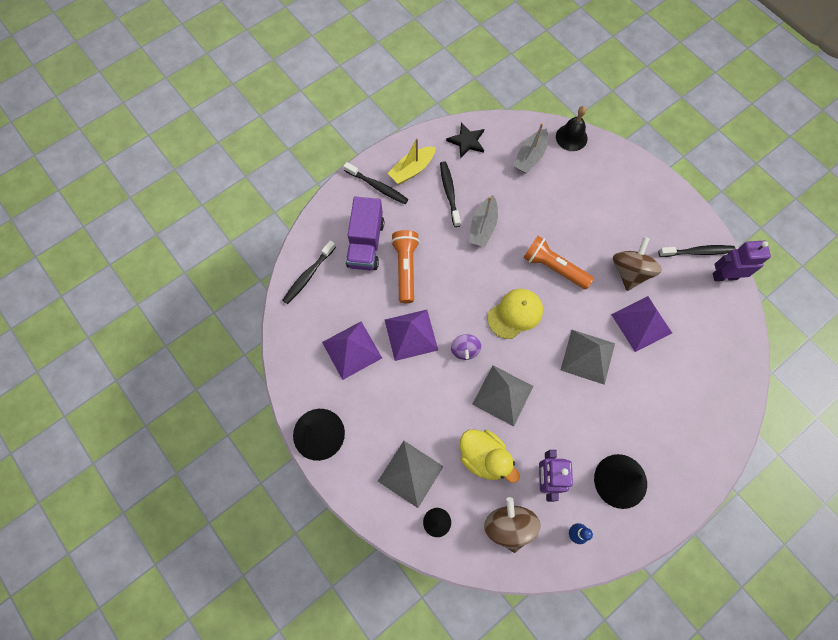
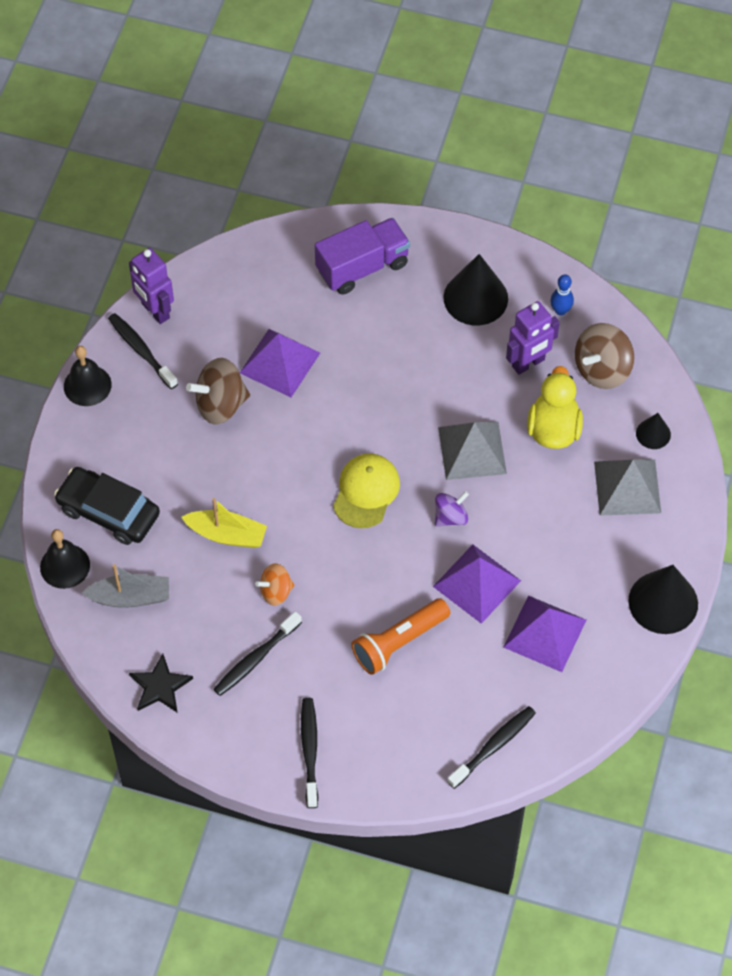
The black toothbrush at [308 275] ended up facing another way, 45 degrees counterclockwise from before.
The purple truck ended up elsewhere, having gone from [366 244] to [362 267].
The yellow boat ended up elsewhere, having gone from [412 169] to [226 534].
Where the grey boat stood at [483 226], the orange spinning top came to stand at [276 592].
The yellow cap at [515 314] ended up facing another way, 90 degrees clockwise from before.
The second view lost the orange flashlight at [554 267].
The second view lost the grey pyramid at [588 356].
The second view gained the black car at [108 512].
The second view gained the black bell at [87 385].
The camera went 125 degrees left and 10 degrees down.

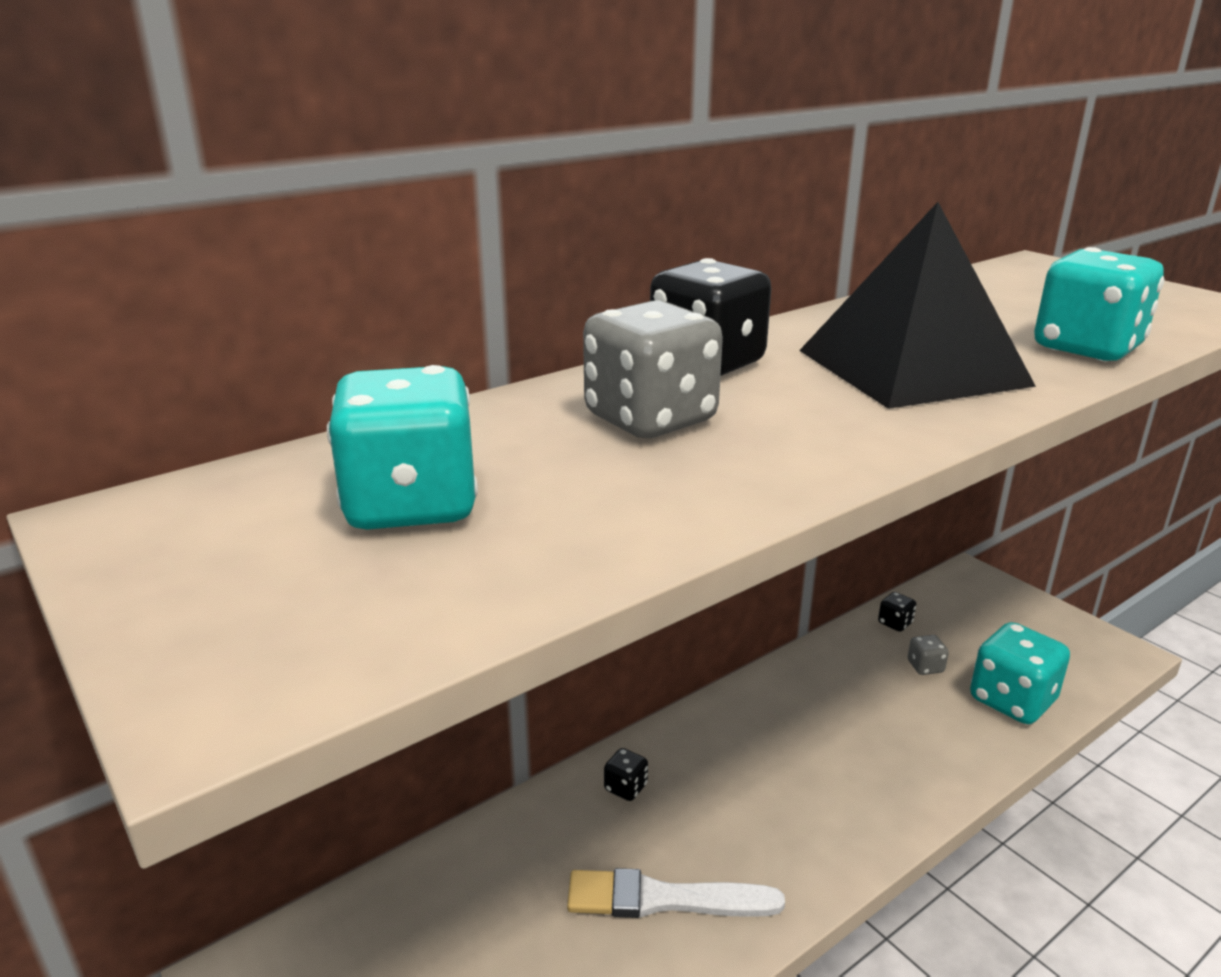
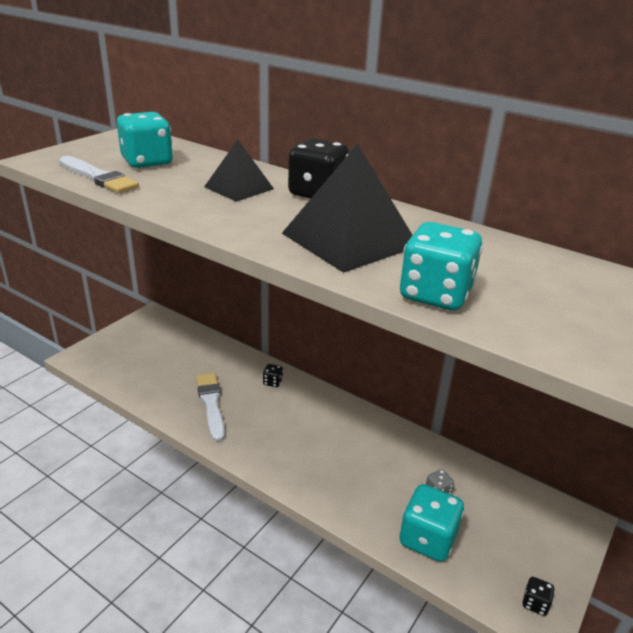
Where the grey dice stood at [650 419], the black pyramid came to stand at [239 188].
The black dice ended up elsewhere, having gone from [895 623] to [535 603].
The second view gained the white brush at [98 177].
The camera went 70 degrees right and 5 degrees up.

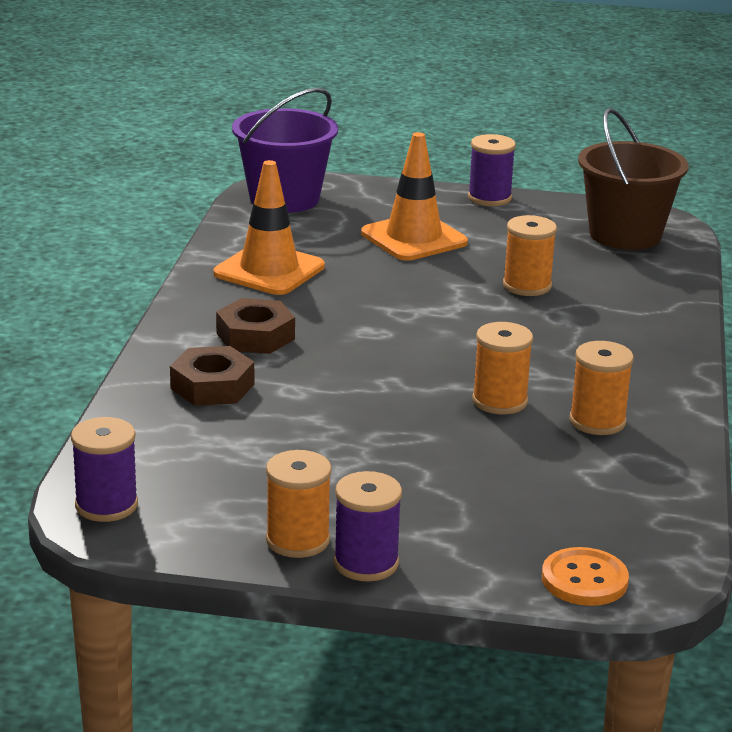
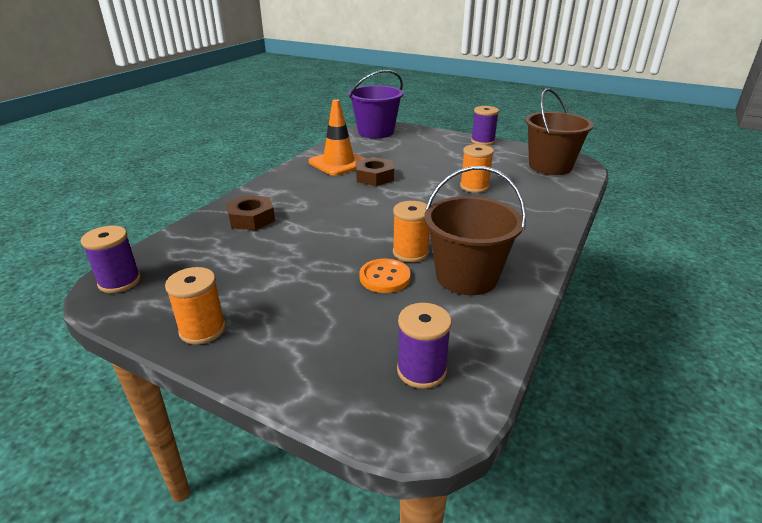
The brown nut ended up elsewhere, having gone from [255 336] to [374 177].
The purple spool ended up elsewhere, having gone from [366 563] to [421 370].
The second view lost the orange traffic cone at [414 238].
The orange button ended up elsewhere, having gone from [584 580] to [385 277].
Where the orange spool stood at [597 421], the brown bucket came to stand at [466 277].
The camera went 20 degrees right and 5 degrees up.

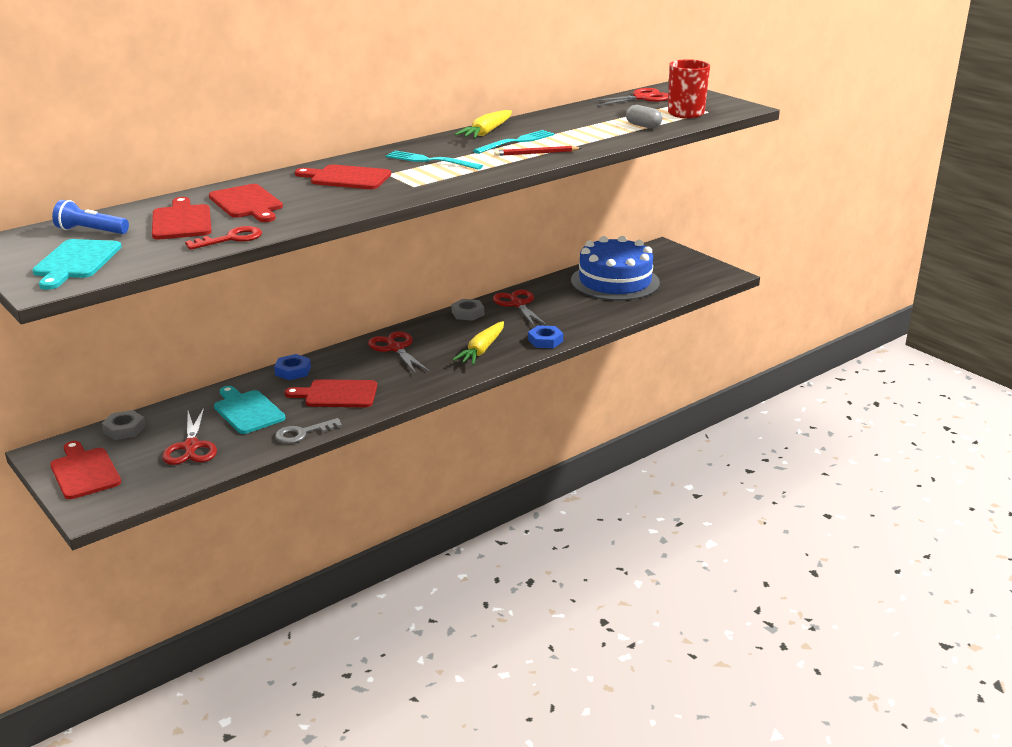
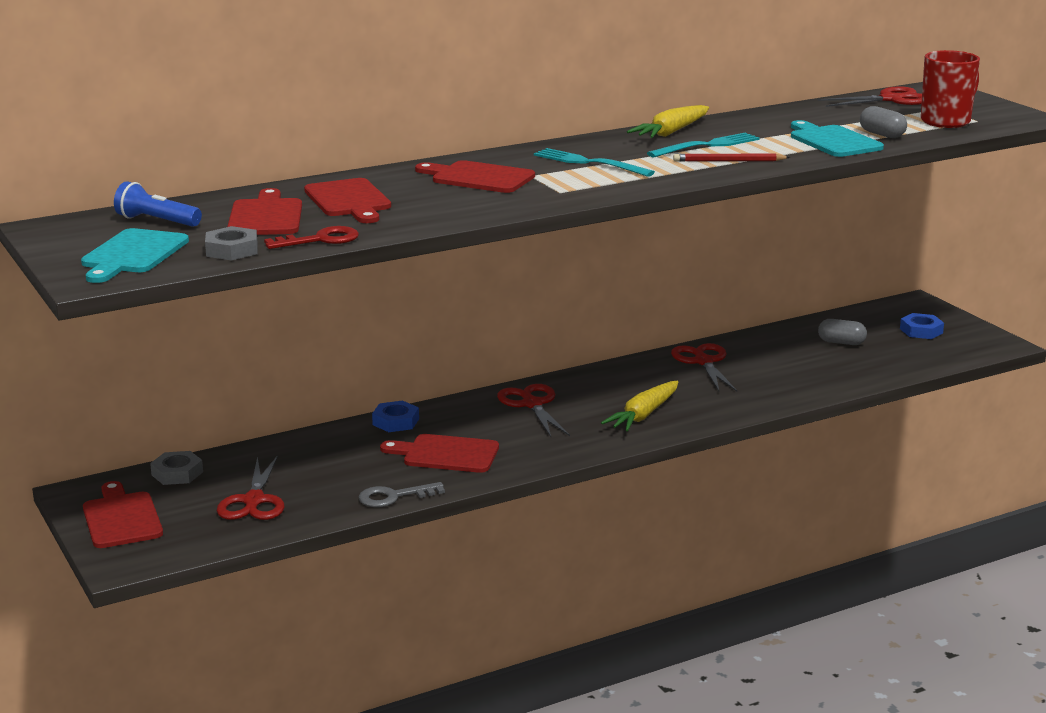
The turquoise cutting board ended up elsewhere, having gone from [247 411] to [833 141].
The grey nut ended up elsewhere, having gone from [468 313] to [232 250].
The blue nut ended up elsewhere, having gone from [545 340] to [921 331].
Where the blue cake stood at [615 281], the grey capsule came to stand at [841 342].
The camera went 10 degrees right and 5 degrees down.

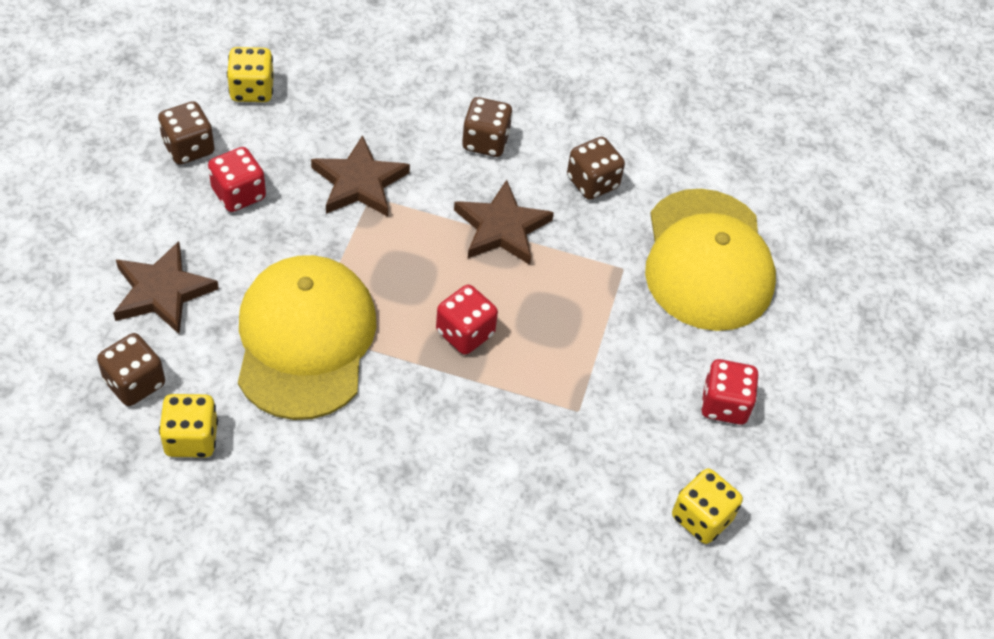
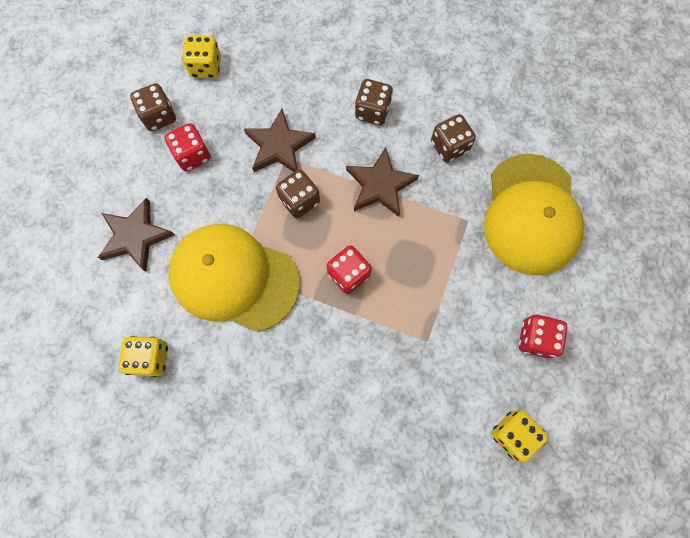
The brown dice ended up elsewhere, having gone from [135 383] to [299 200].
The yellow cap at [305 339] ended up facing another way, 75 degrees counterclockwise from before.
The camera went 10 degrees right and 20 degrees up.

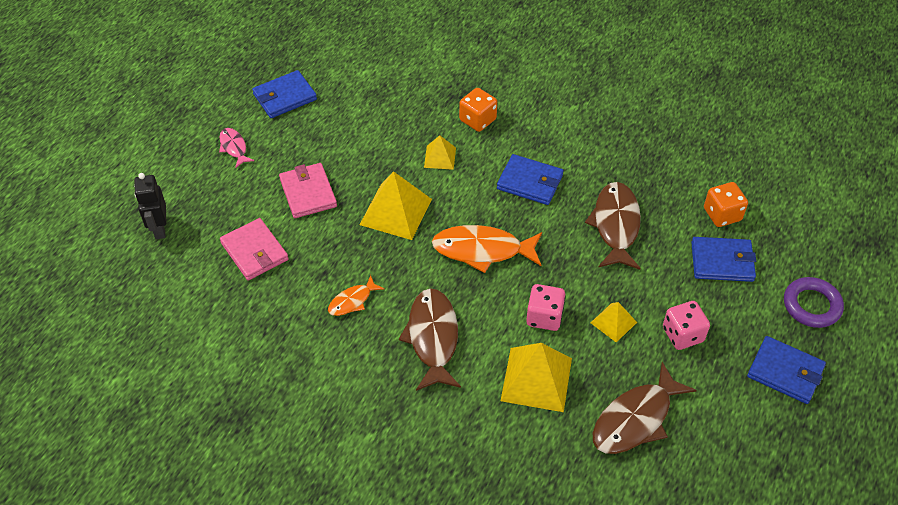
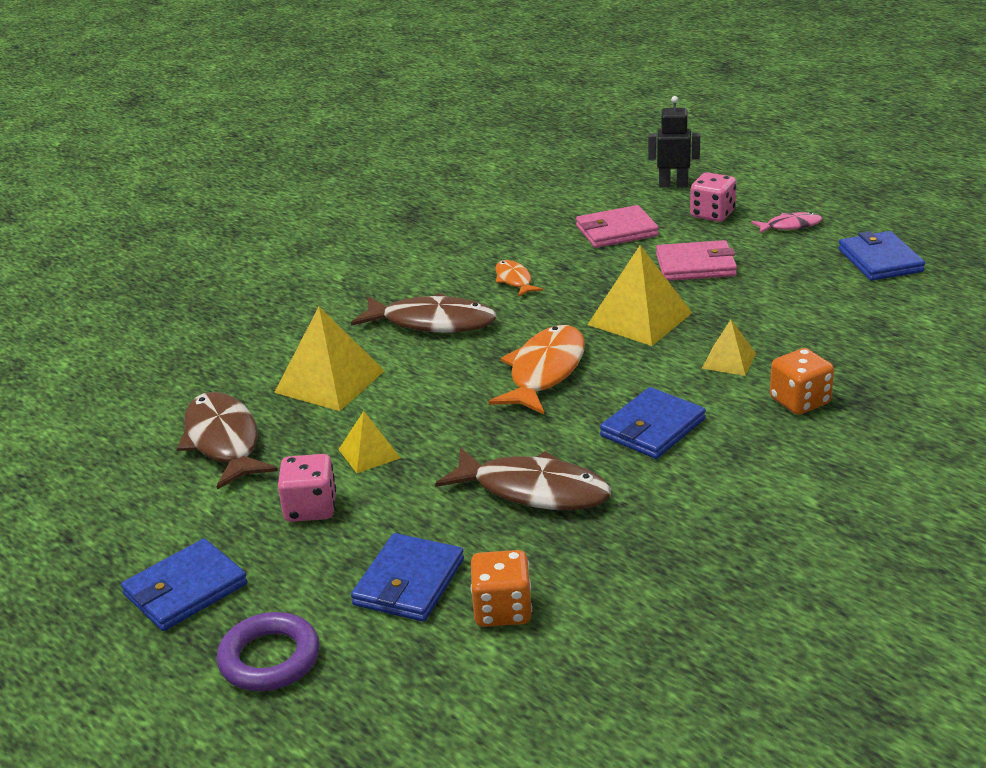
The pink dice ended up elsewhere, having gone from [544 317] to [712 214].
The camera went 110 degrees right and 20 degrees down.

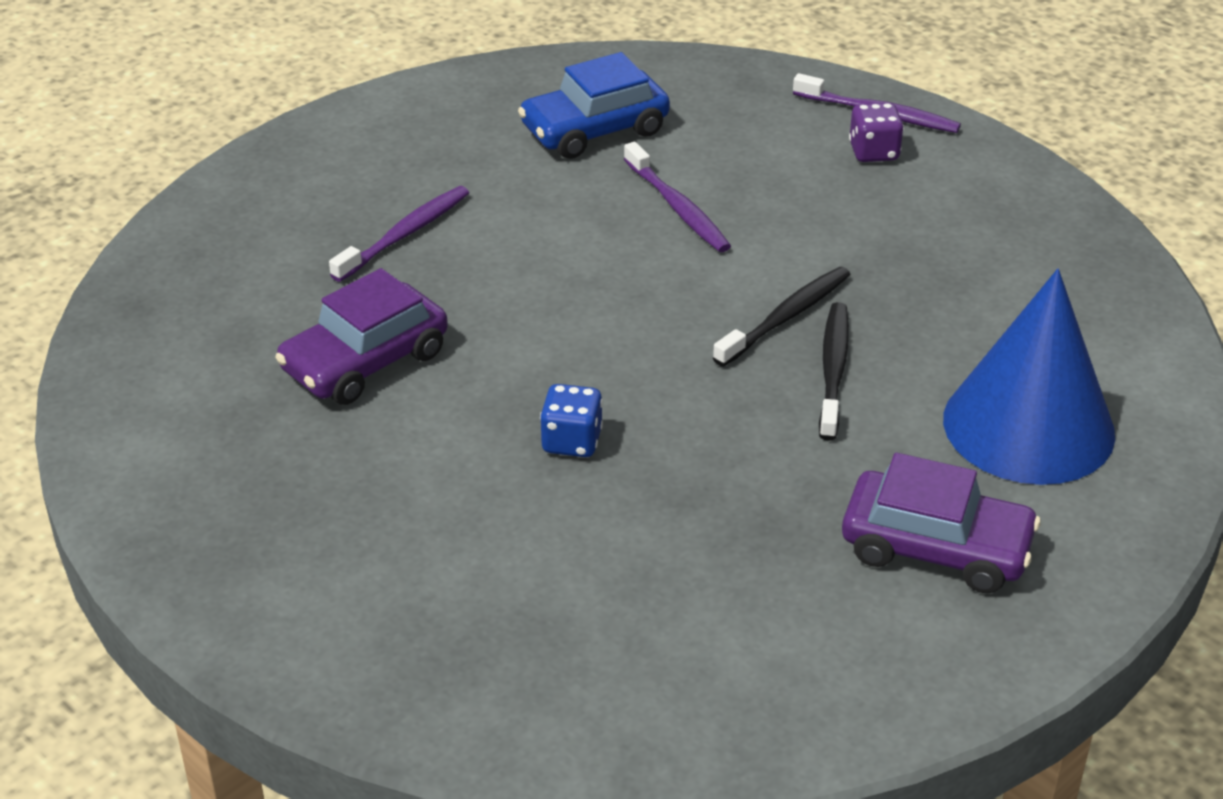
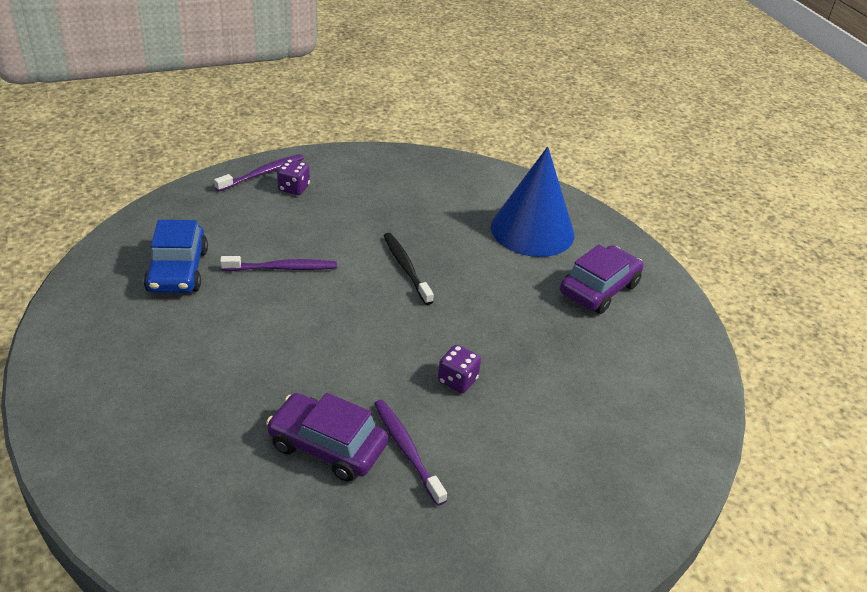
The purple car at [365 361] ended up facing another way, 135 degrees clockwise from before.
The purple toothbrush ended up elsewhere, having gone from [404 235] to [407 450].
What was the blue dice at [571 441] turned into the purple dice at [457 380].
The second view lost the black toothbrush at [833 370].
The camera went 70 degrees left and 0 degrees up.

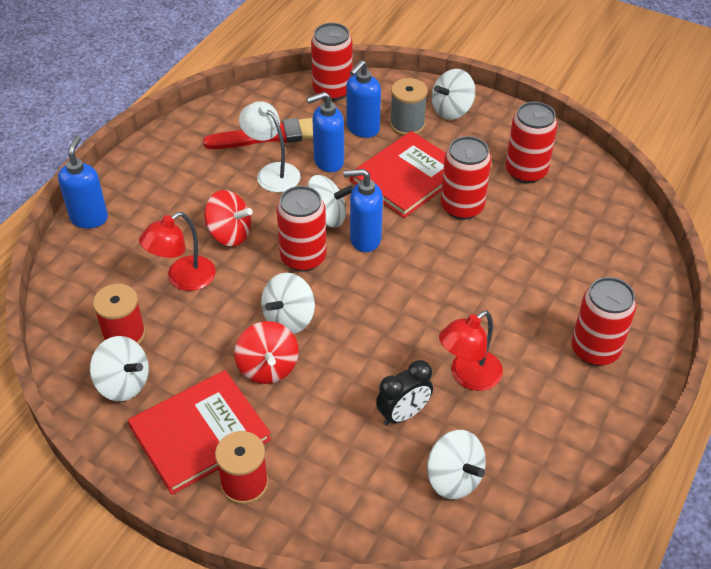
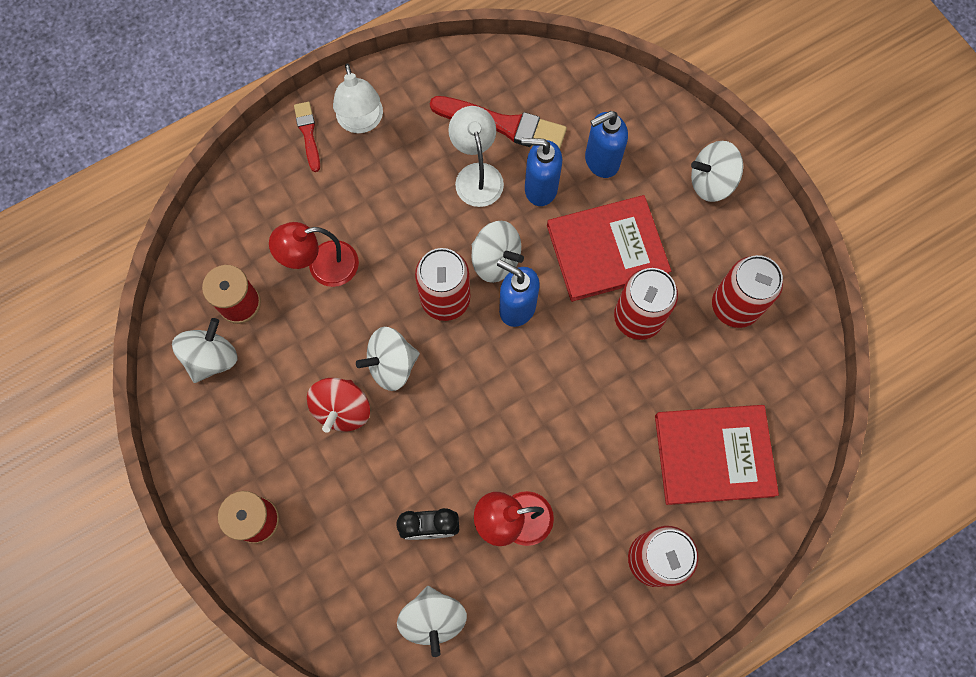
The second view lost the blue soap dispenser at [89 218].
The white spinning top at [123 383] ended up facing another way, 120 degrees counterclockwise from before.
The red book ended up elsewhere, having gone from [200 433] to [713 455].
The second view lost the red spinning top at [229 234].
The second view lost the red can at [332 91].
The second view lost the grey spool at [407 125].
The second view gained the red brush at [308 134].
The second view gained the white lamp at [361 122].
The camera went 30 degrees right and 25 degrees up.

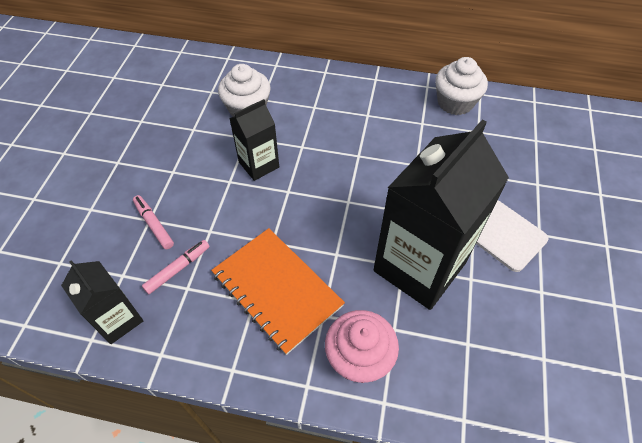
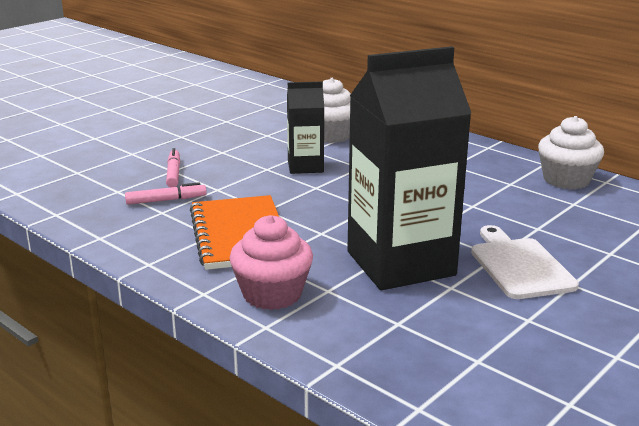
The second view lost the black carton at [118 319].
The camera went 30 degrees right and 30 degrees down.

